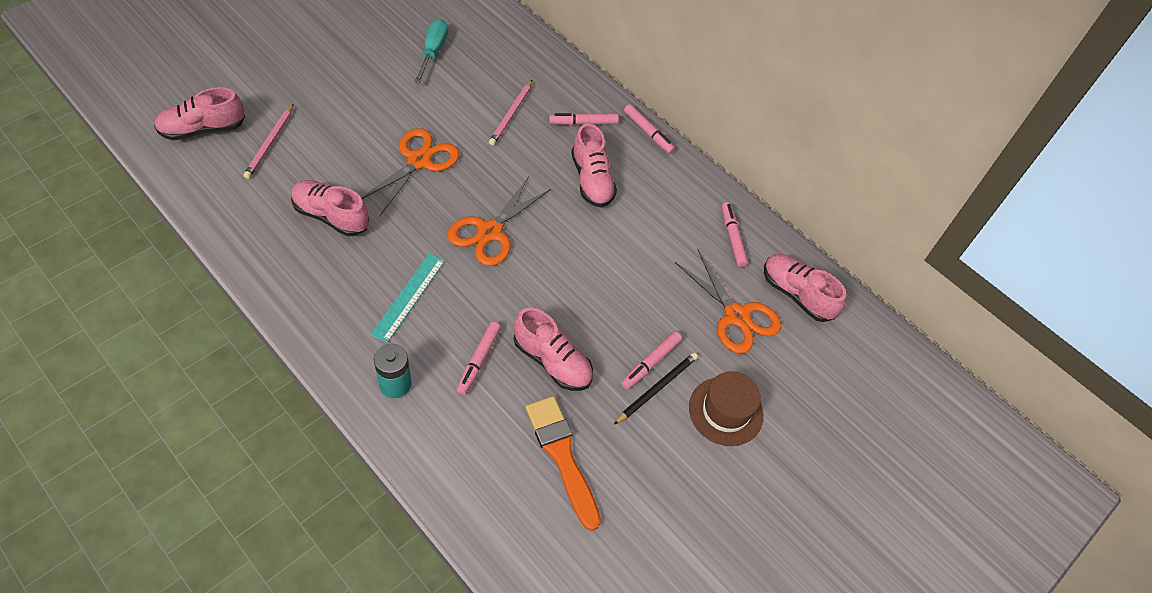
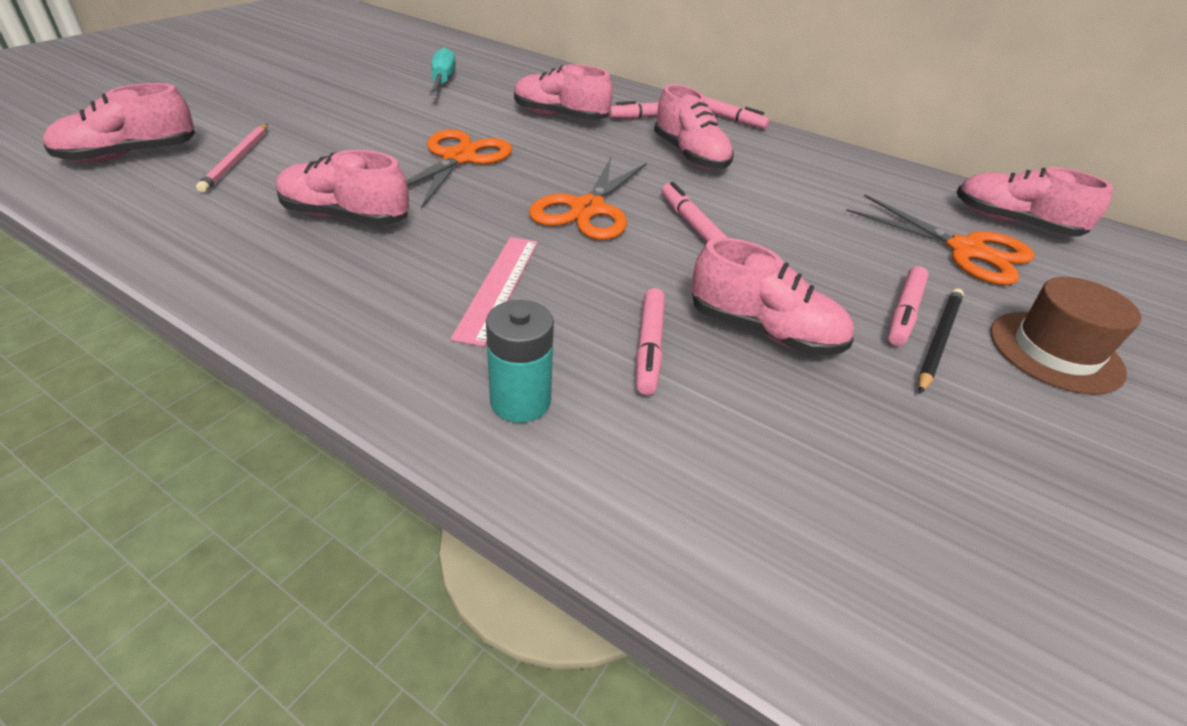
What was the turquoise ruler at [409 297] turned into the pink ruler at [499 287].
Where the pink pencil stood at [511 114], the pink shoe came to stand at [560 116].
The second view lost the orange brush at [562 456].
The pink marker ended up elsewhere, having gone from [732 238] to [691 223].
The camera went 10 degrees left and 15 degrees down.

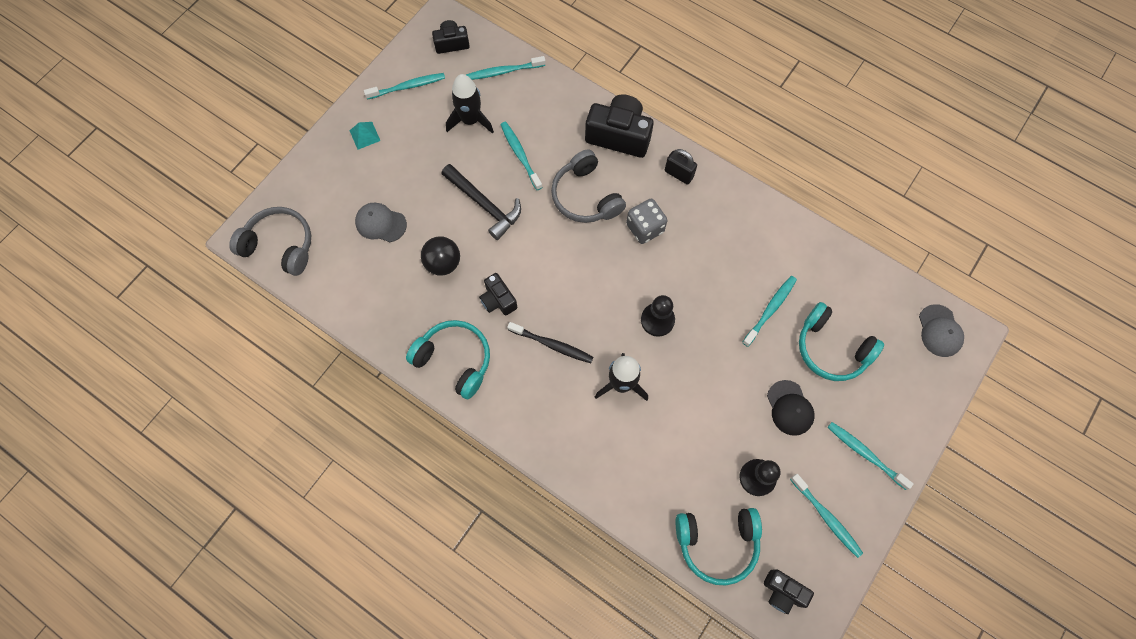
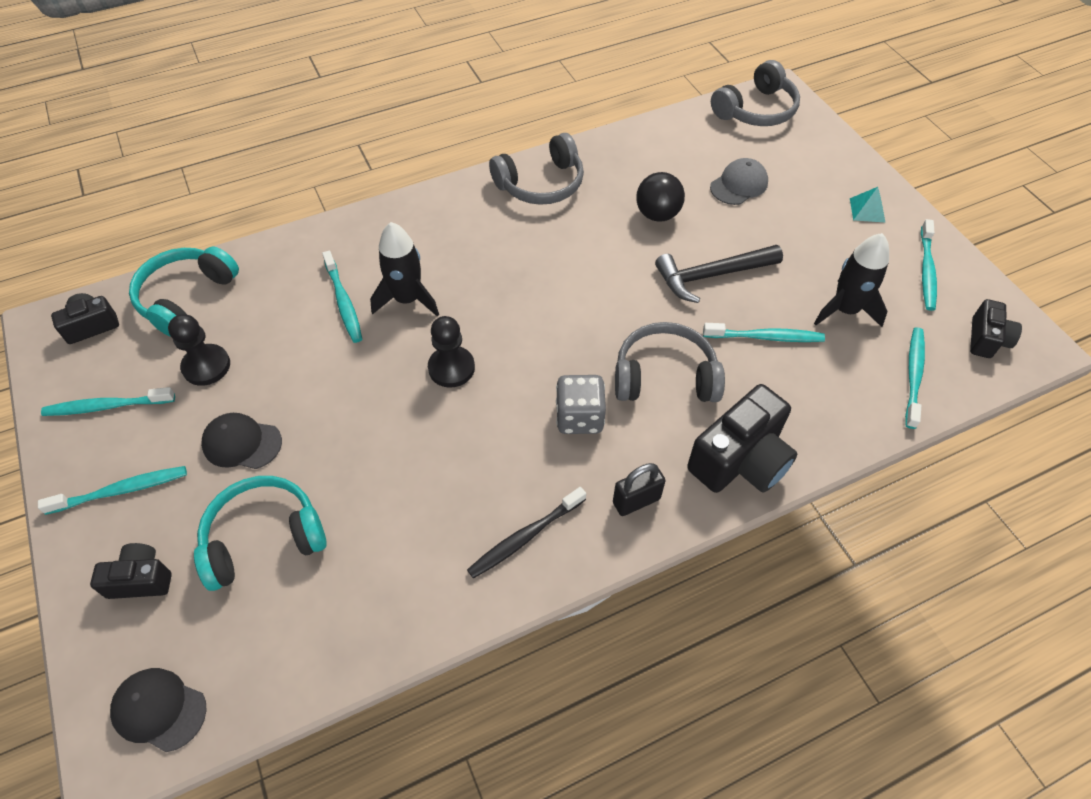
What was the turquoise headphones at [455 360] turned into the grey headphones at [541 184].
The black camera ended up elsewhere, having gone from [498 300] to [141 579].
The black toothbrush ended up elsewhere, having gone from [552 344] to [525 537].
The turquoise toothbrush ended up elsewhere, having gone from [770 310] to [343 302].
What was the grey cap at [939 331] turned into the black cap at [159 709].
The camera went 120 degrees right and 15 degrees down.

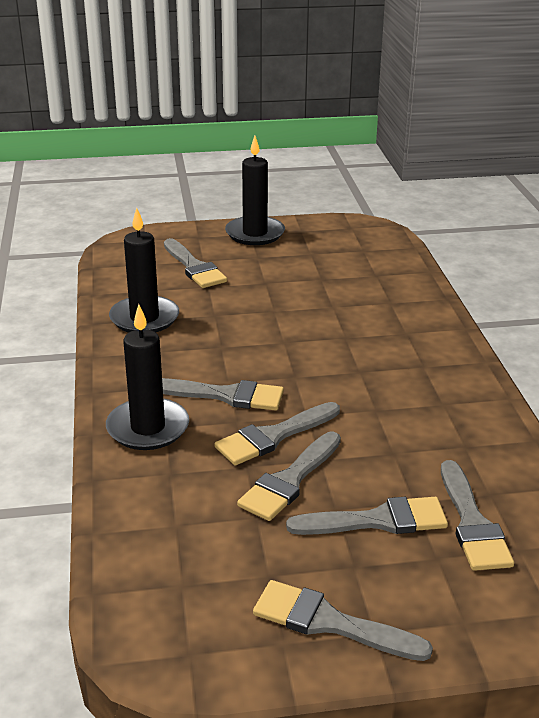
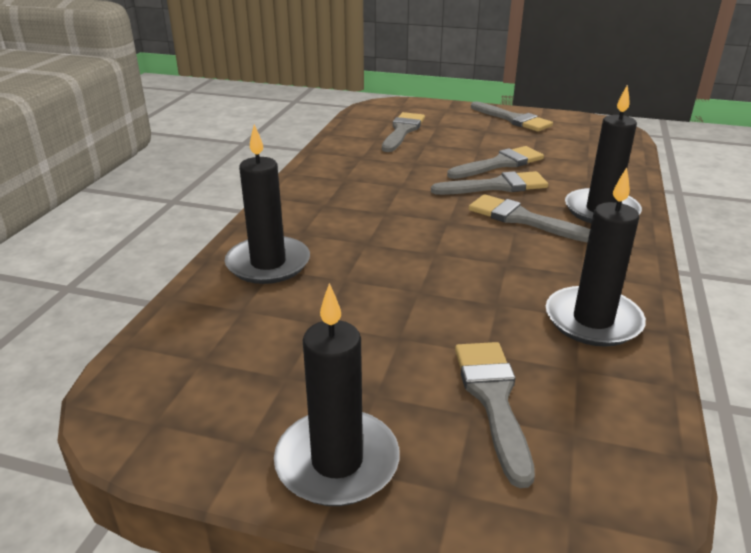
The second view lost the grey brush at [377 520].
The second view gained the black candle at [268 264].
The camera went 155 degrees left and 0 degrees up.

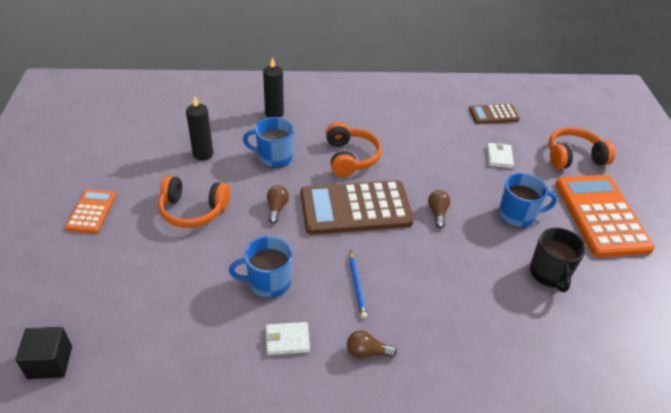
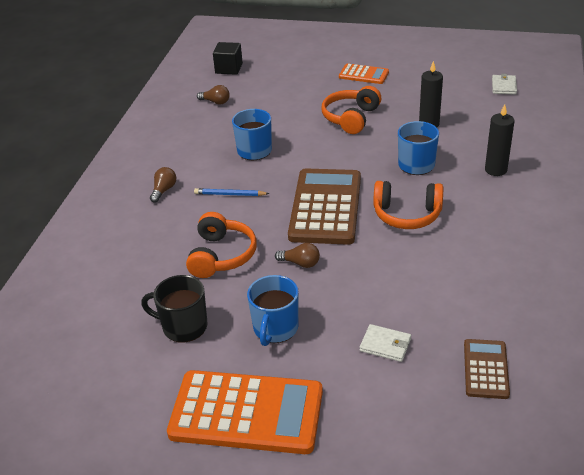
The white wallet ended up elsewhere, having gone from [287 340] to [504 86].
The brown light bulb ended up elsewhere, having gone from [277 208] to [216 102].
The orange headphones ended up elsewhere, having gone from [573 157] to [221 255].
The camera went 110 degrees right and 5 degrees down.

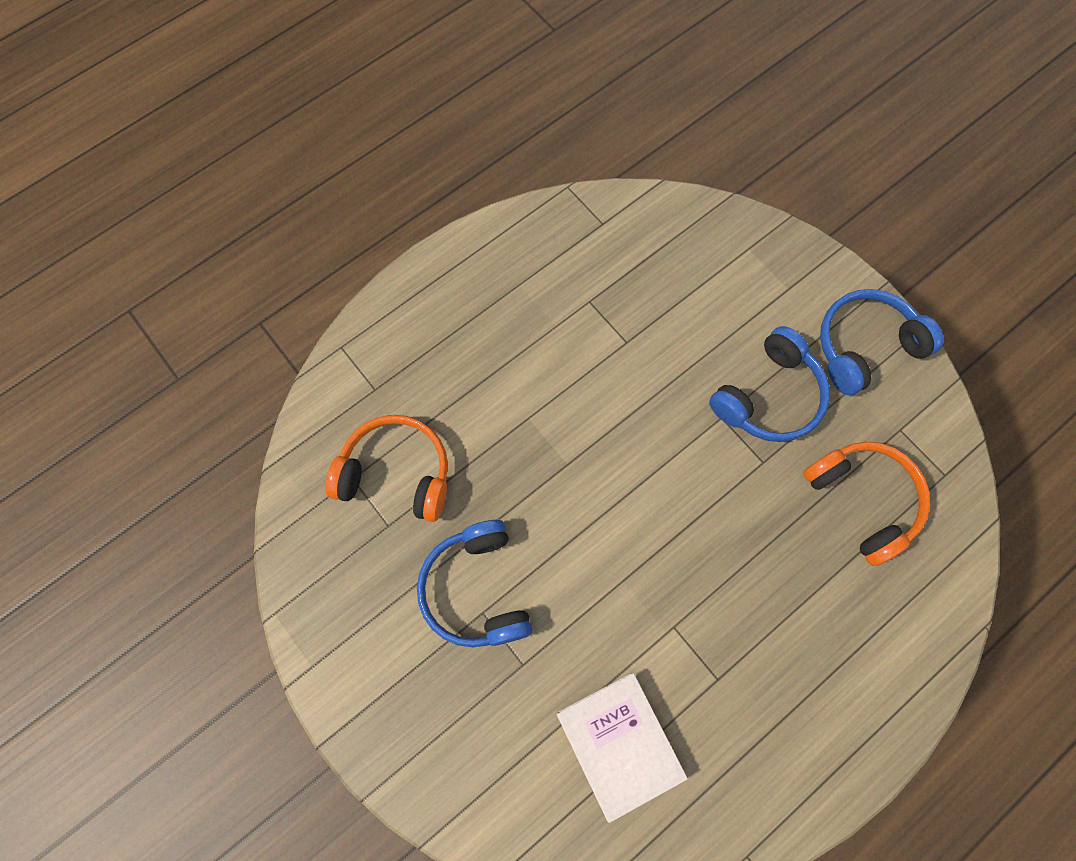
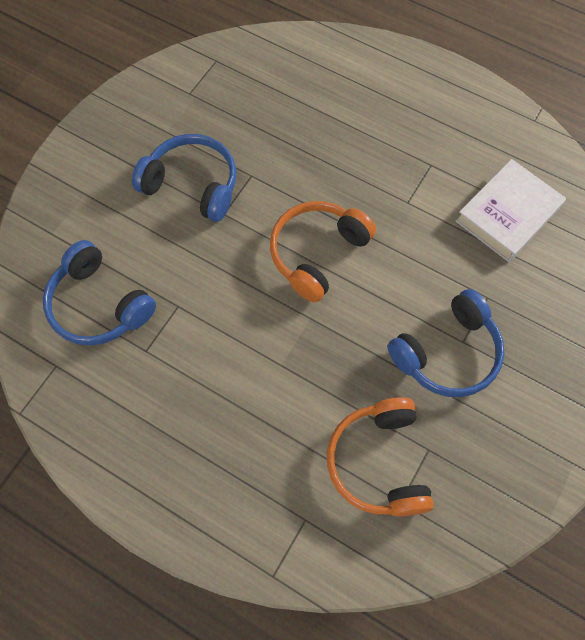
The orange headphones ended up elsewhere, having gone from [863 500] to [317 253].
The blue headphones ended up elsewhere, having gone from [865 346] to [99 305].
The camera went 110 degrees left and 5 degrees down.

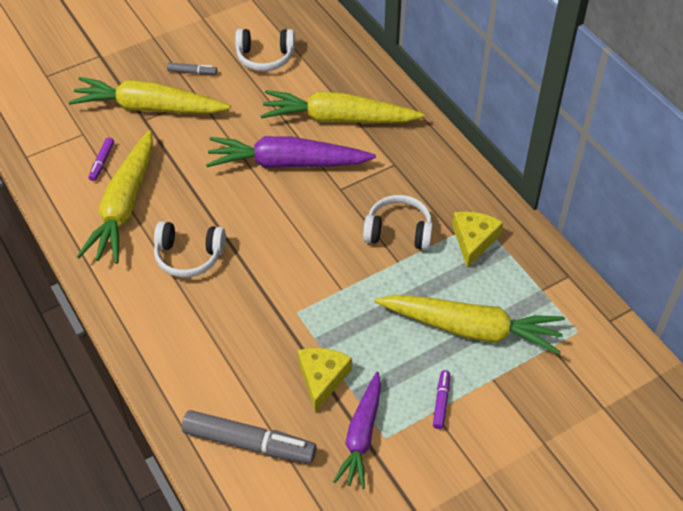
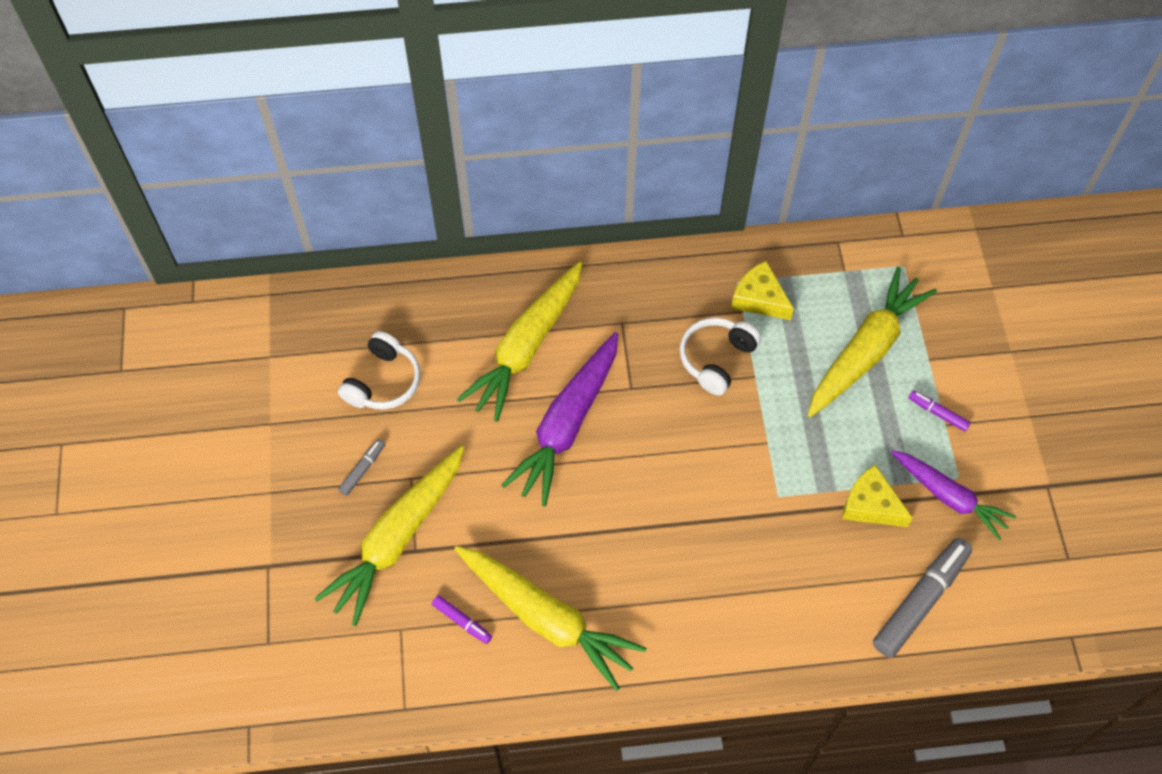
The second view lost the white headphones at [189 256].
The camera went 65 degrees left and 10 degrees up.

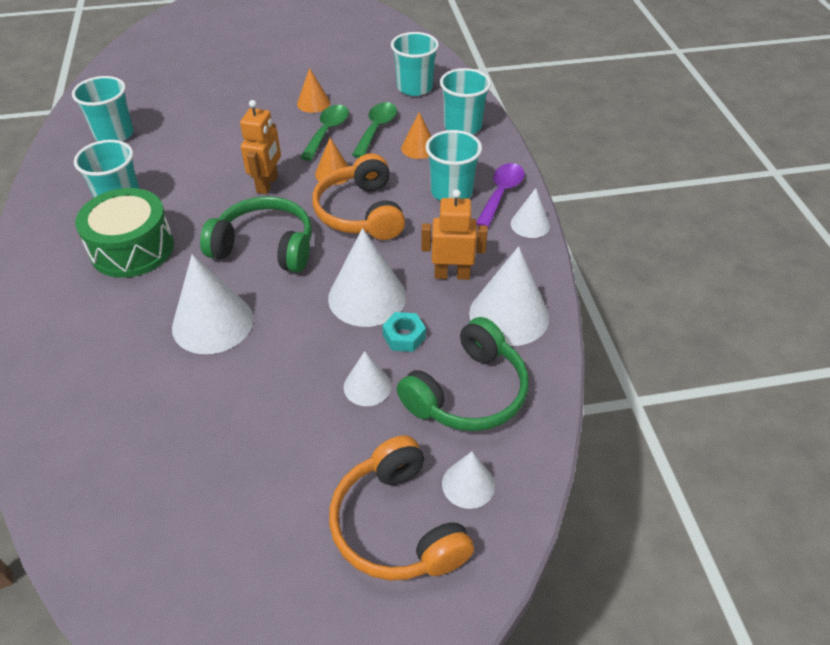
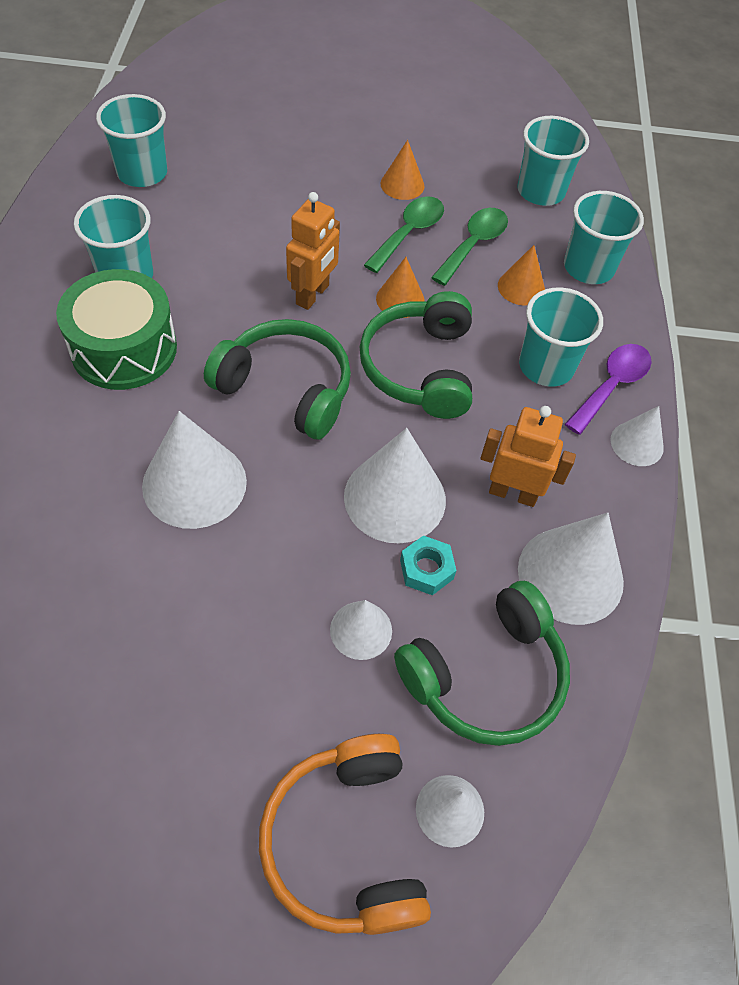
What was the orange headphones at [361 212] turned into the green headphones at [420 368].
The camera went 10 degrees right and 10 degrees up.

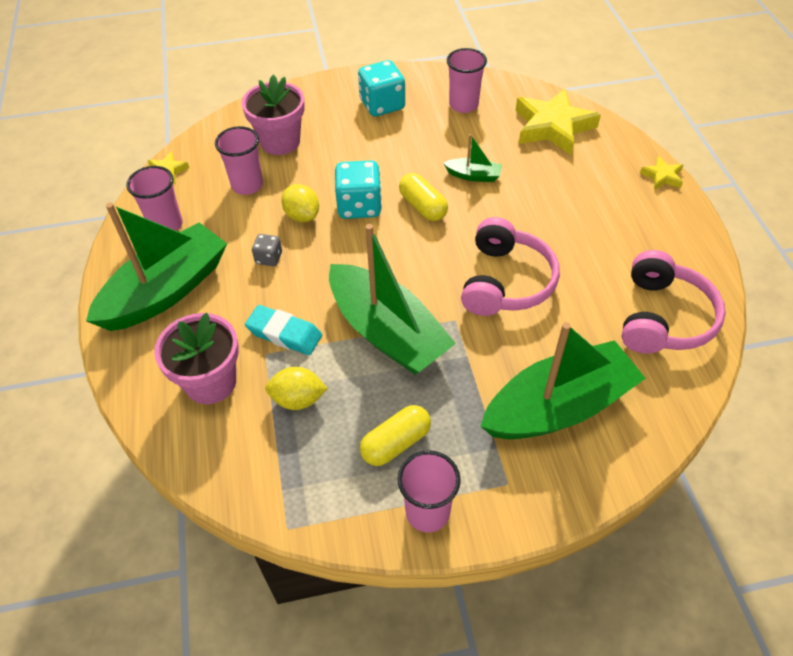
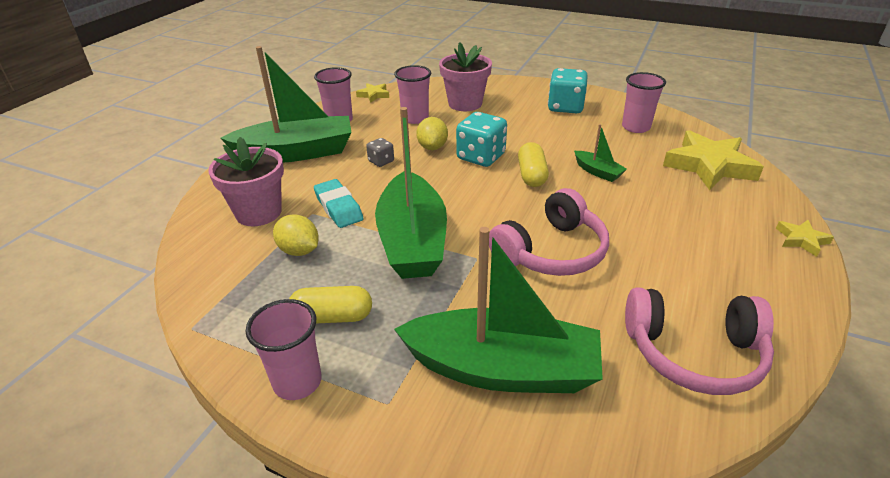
The pink headphones at [663 317] ended up facing another way, 45 degrees clockwise from before.
The camera went 35 degrees right and 15 degrees down.

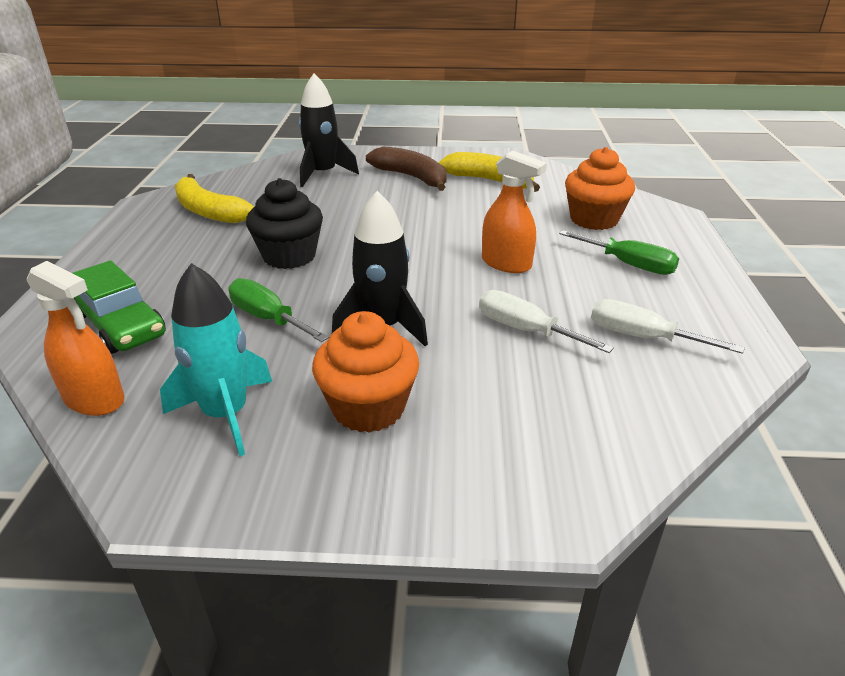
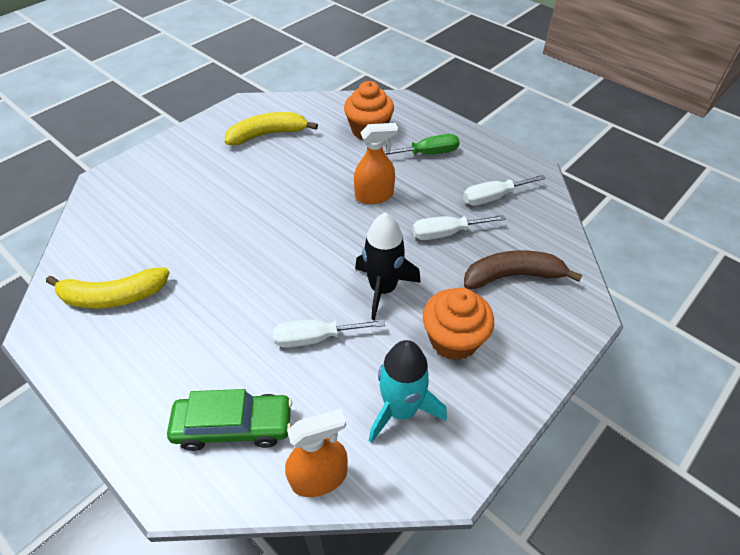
What was the green screwdriver at [268 318] turned into the white screwdriver at [315 338].
The second view lost the black cupcake at [289 256].
The second view lost the black rocket at [323 174].
The brown banana ended up elsewhere, having gone from [412 177] to [512 276].
The camera went 50 degrees left and 15 degrees up.

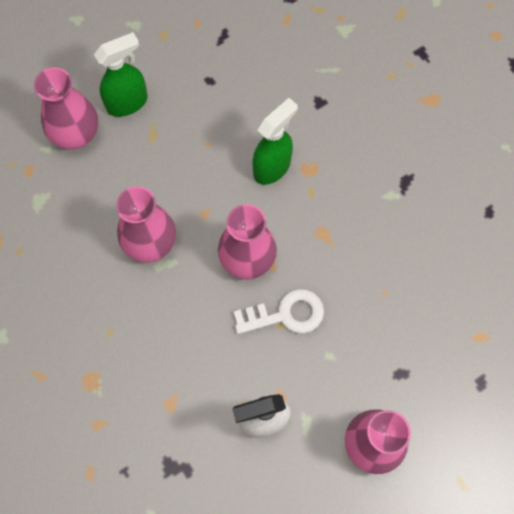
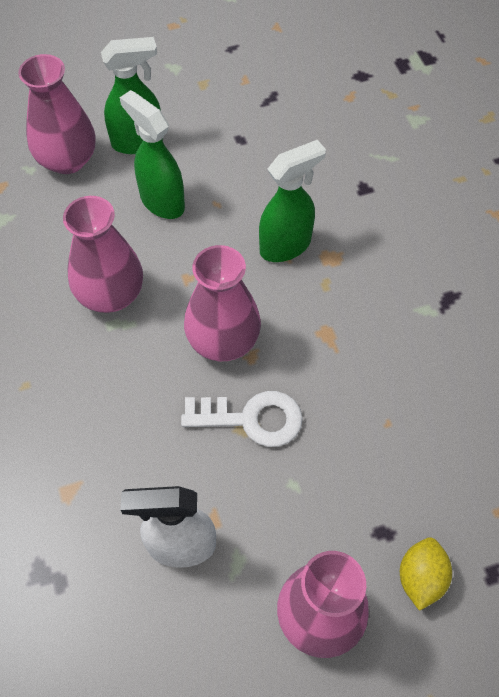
The second view gained the green spray bottle at [161 201].
The second view gained the yellow lemon at [420 578].
The camera went 15 degrees right and 10 degrees down.

